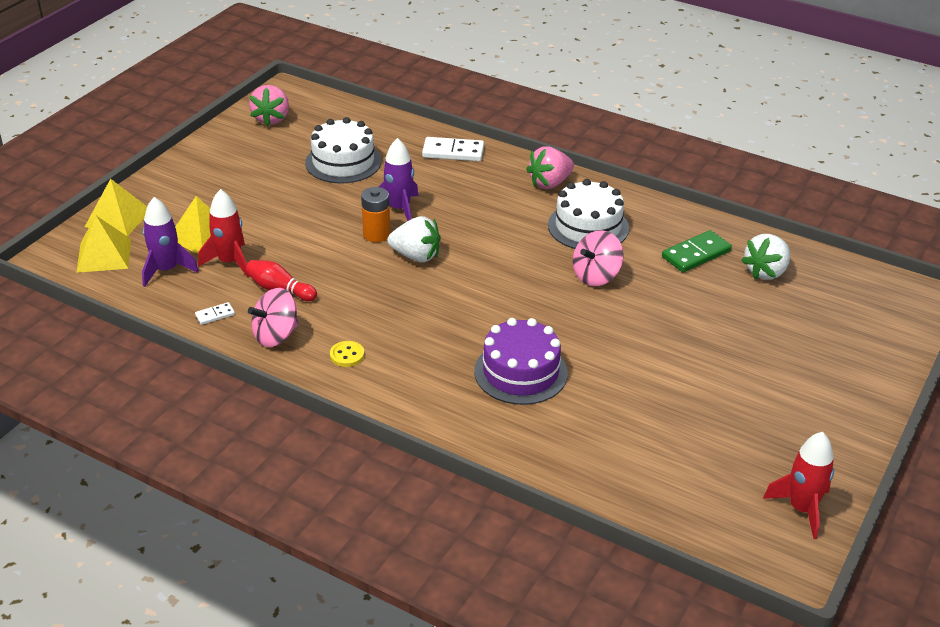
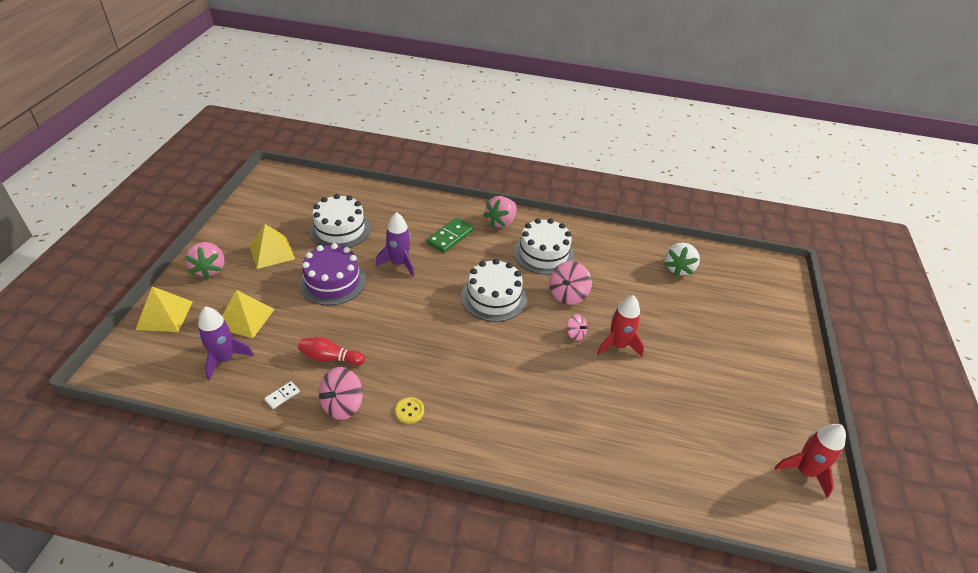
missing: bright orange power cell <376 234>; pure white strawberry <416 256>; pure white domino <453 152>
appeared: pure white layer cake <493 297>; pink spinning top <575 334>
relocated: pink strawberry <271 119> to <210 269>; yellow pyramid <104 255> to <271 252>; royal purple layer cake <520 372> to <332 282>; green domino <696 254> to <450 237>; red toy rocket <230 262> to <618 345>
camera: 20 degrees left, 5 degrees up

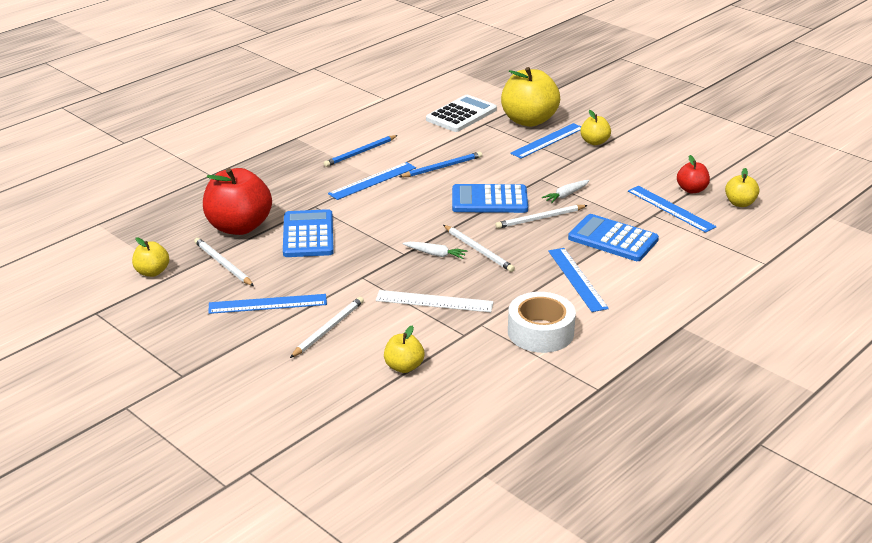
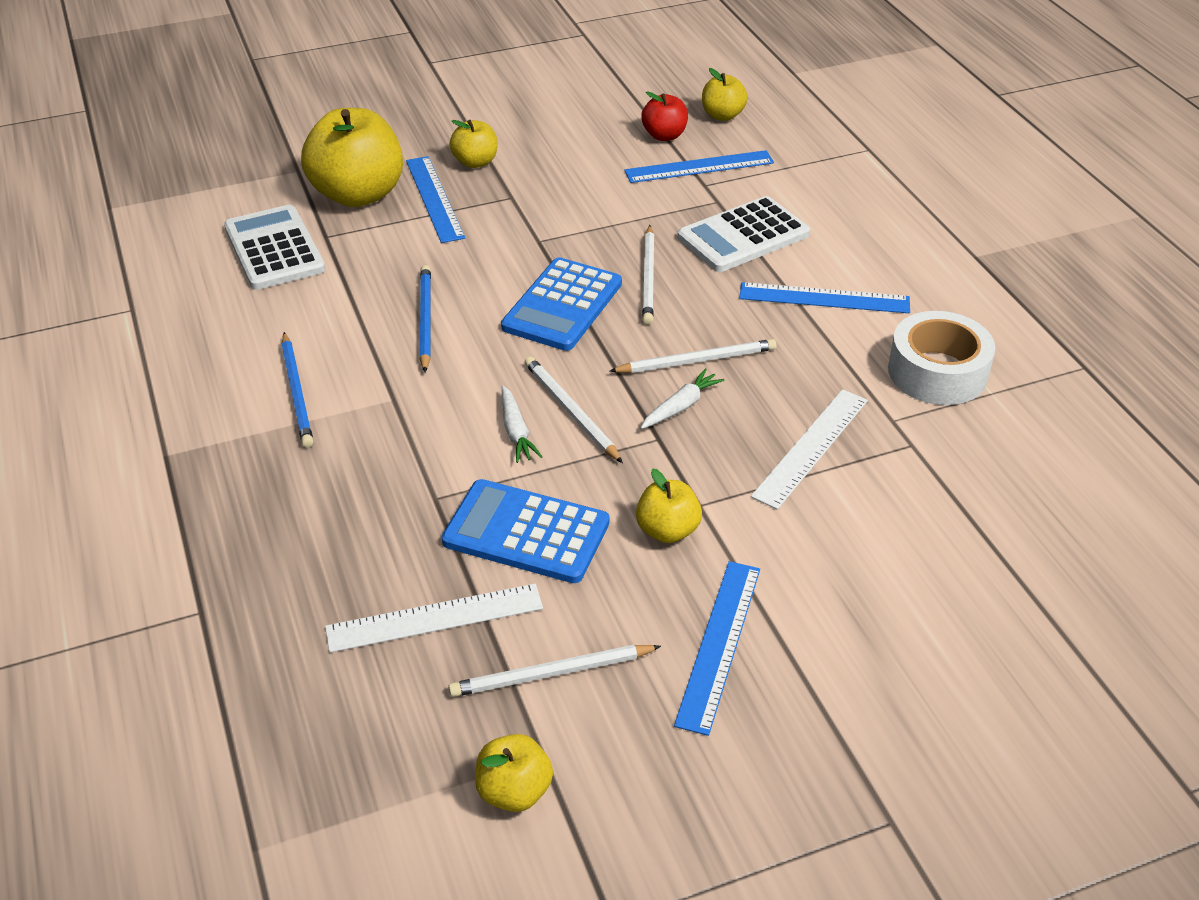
missing: blue ruler <372 180>
relocated: pure white root vegetable <566 195> to <516 431>; pure white lead pencil <328 329> to <571 411>; yellow toy apple <404 367> to <667 530>
exchanged: red toy apple <239 227> to pure white ruler <434 618>
colour: blue pocket calculator <613 239> to pure white pocket calculator <743 236>
camera: 65 degrees left, 10 degrees up

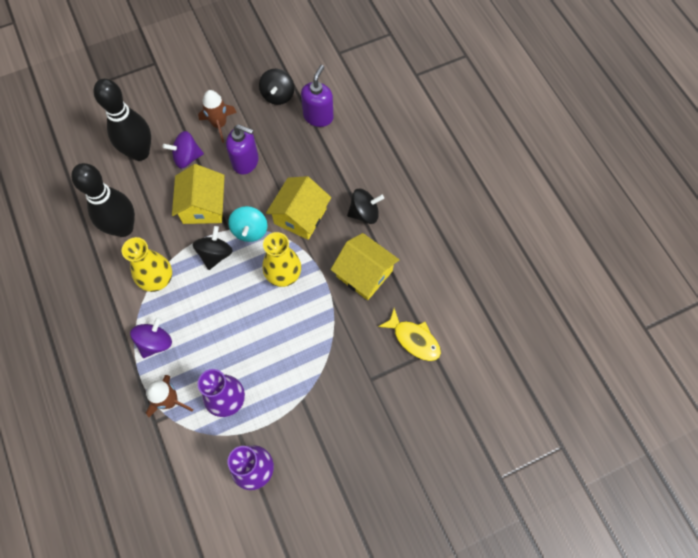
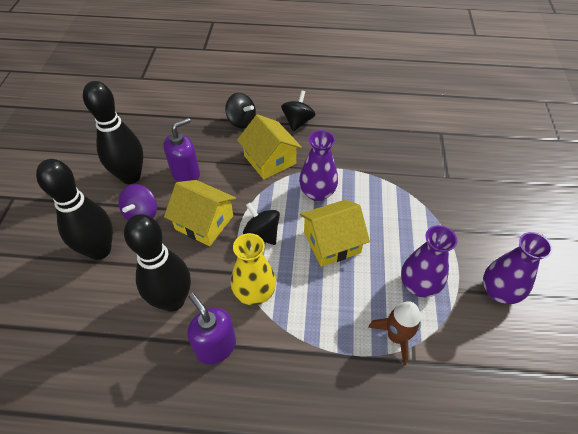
missing: royal purple spinning top <155 342>; teal spinning top <250 230>; yellow toy fish <414 339>
relocated: royal purple soap pump <318 116> to <216 346>; ebony spinning top <278 95> to <241 121>; yellow house <364 274> to <332 242>
exchanged: dark brown toy rocket <219 124> to ebony tenpin <130 176>
colour: yellow tall vase <283 274> to royal purple tall vase <317 193>
camera: 60 degrees left, 15 degrees down

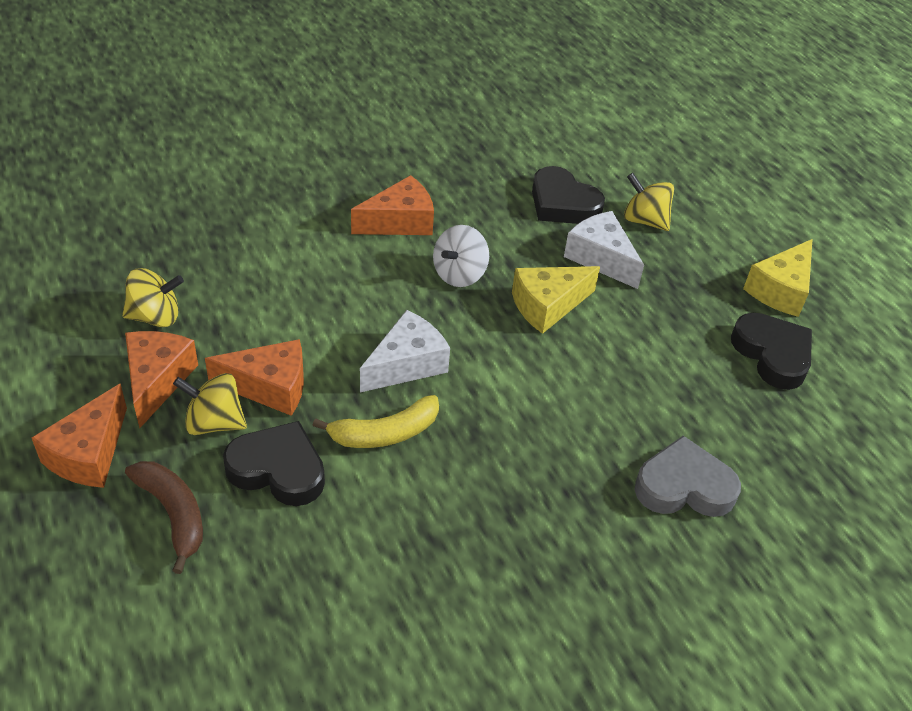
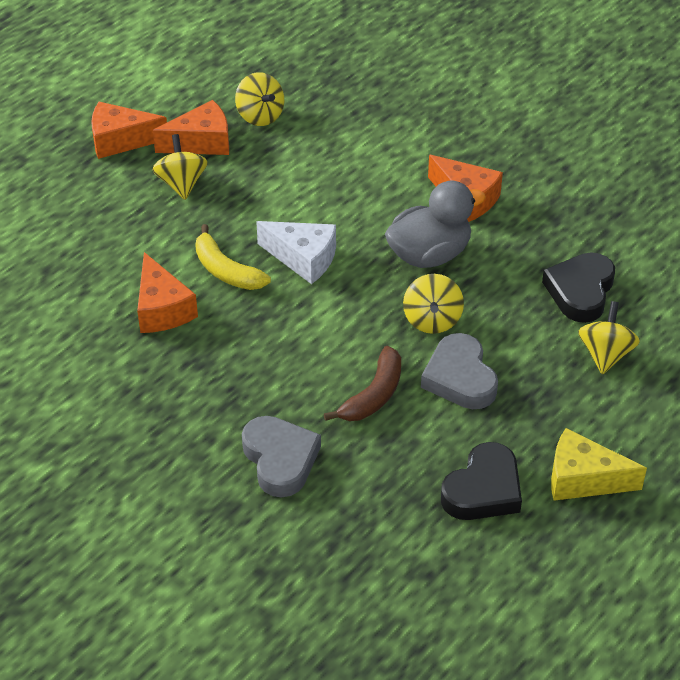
missing: ebony heart shape <278 469>; pure white cheese <600 258>
appeared: ash-grey heart shape <460 378>
relocated: bright orange cheese <270 387> to <162 309>; dark brown banana fruit <174 514> to <374 395>
exchanged: pure white spinning top <459 274> to ash-grey rubber duck <429 255>; yellow cheese <547 306> to yellow spinning top <432 320>
camera: 70 degrees right, 0 degrees up

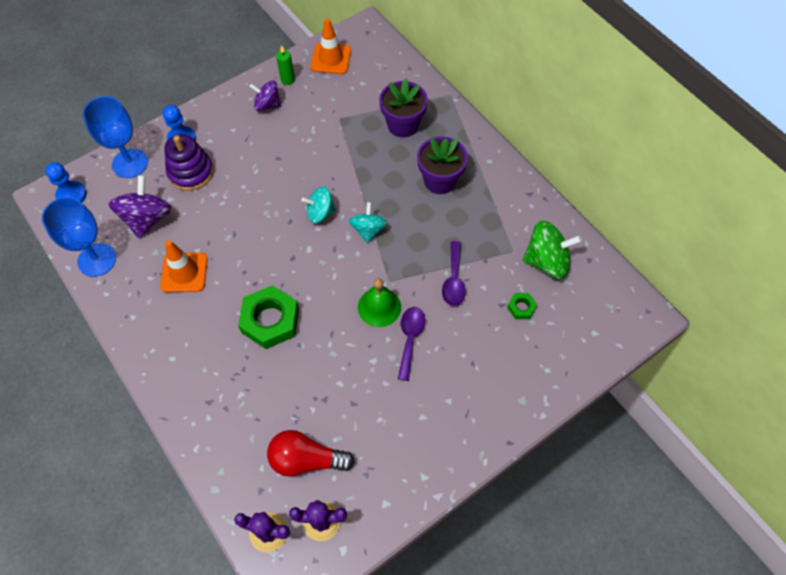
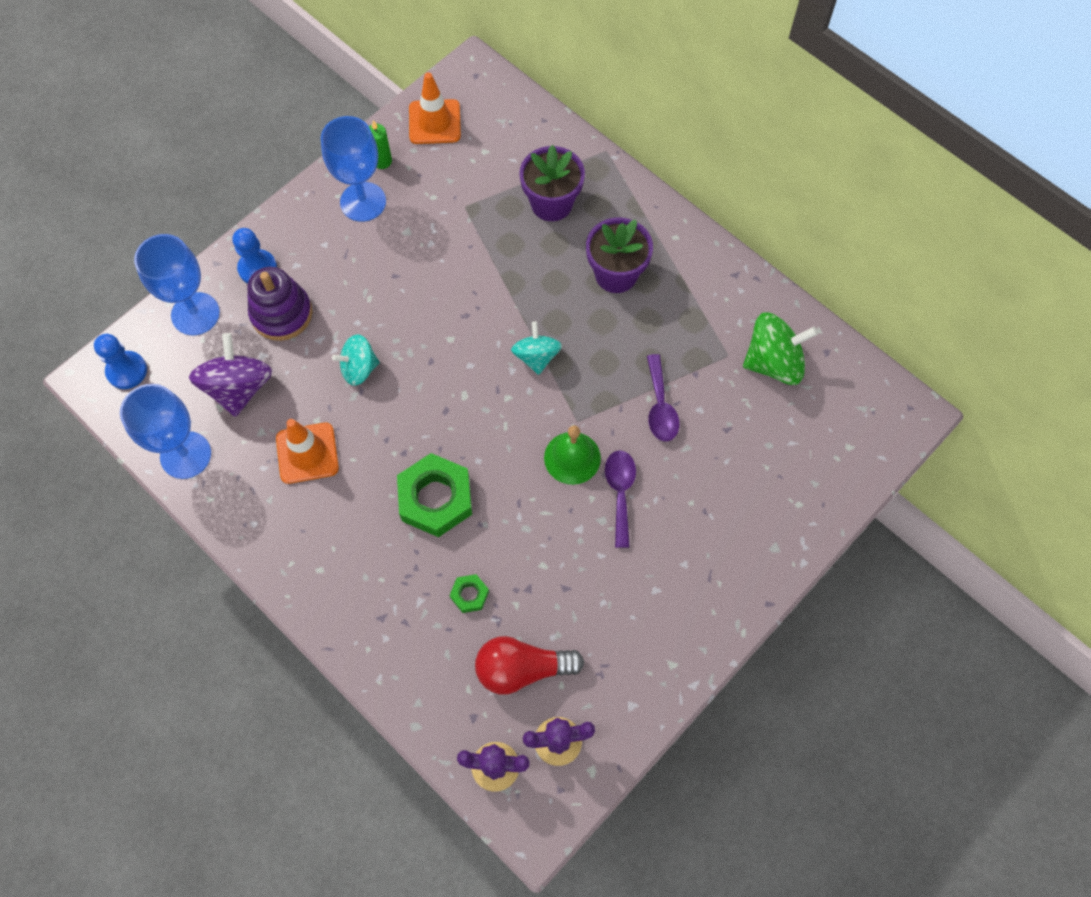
relocated: teal spinning top <320 213> to <359 368>; green hexagon nut <521 307> to <469 594>
exchanged: royal purple spinning top <267 105> to blue wine glass <363 202>
camera: 10 degrees left, 5 degrees up

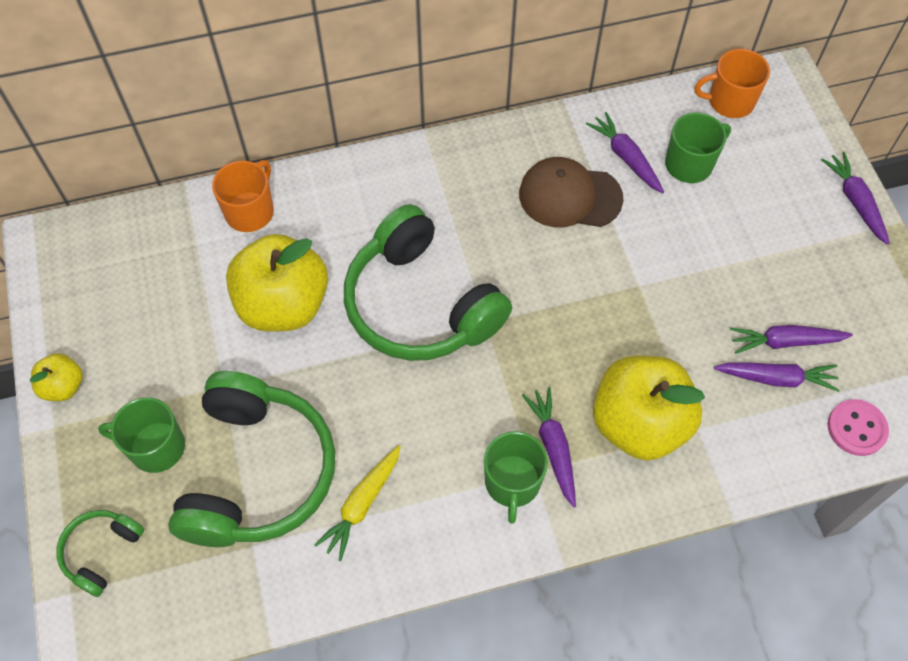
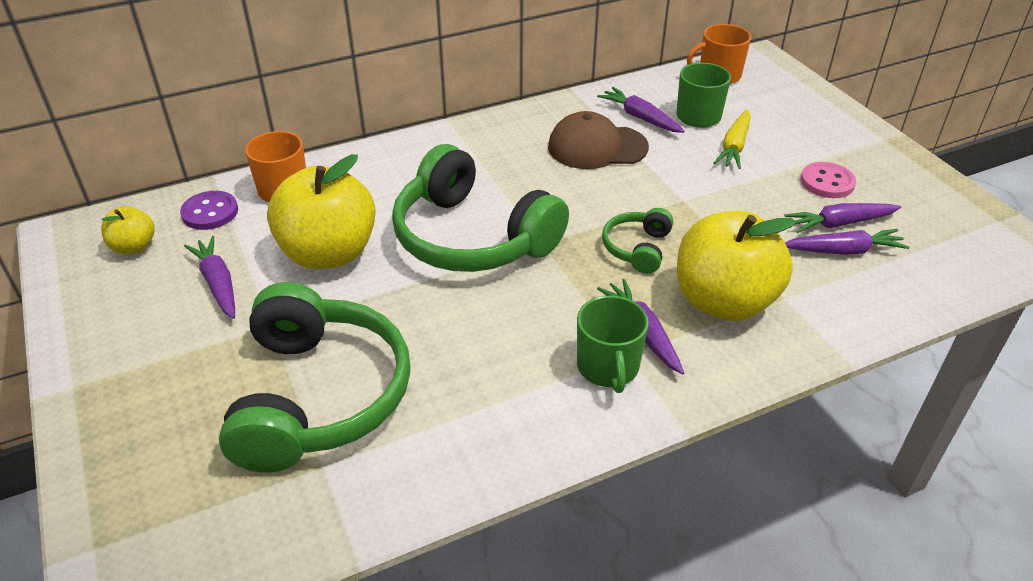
missing: green coffee mug <156 447>
appeared: royal purple shirt button <210 212>
relocated: yellow toy apple <63 386> to <134 247>; royal purple root vegetable <855 201> to <218 283>; green headset <101 552> to <637 248>; yellow root vegetable <362 504> to <734 146>; pink shirt button <856 428> to <827 182>
camera: 10 degrees left, 20 degrees down

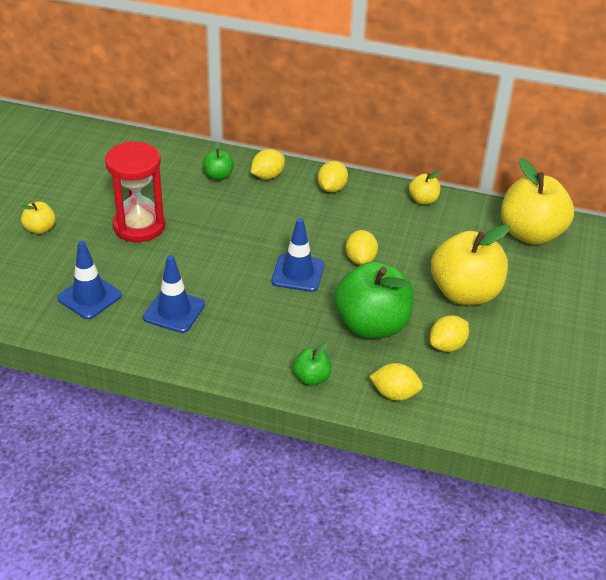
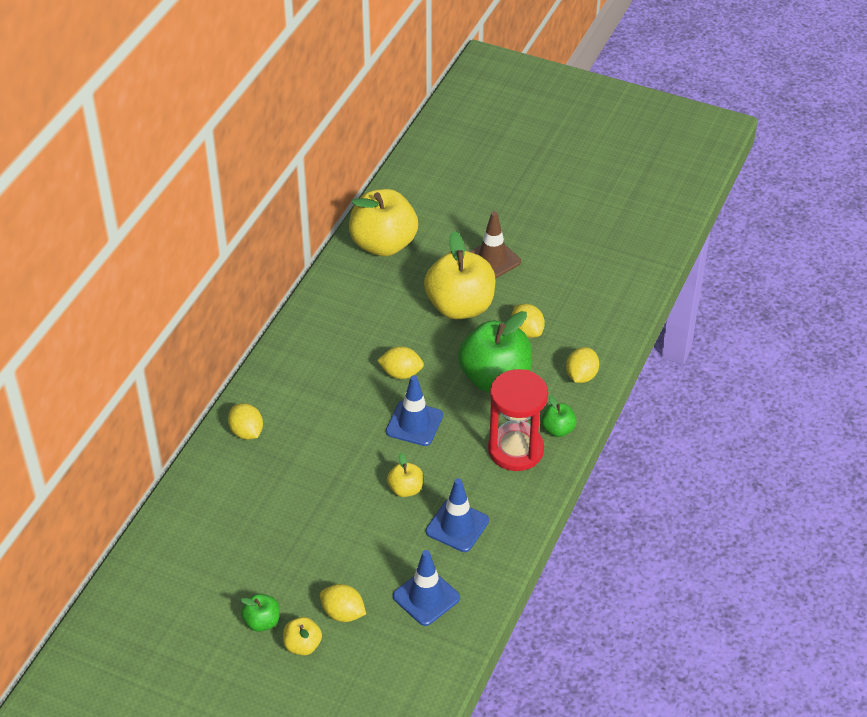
appeared: dark brown traffic cone <492 260>
relocated: green toy apple <218 176> to <262 622>; yellow lemon <331 188> to <343 613>; yellow toy apple <423 200> to <405 489>; red hourglass <139 226> to <515 450>
camera: 80 degrees left, 5 degrees up

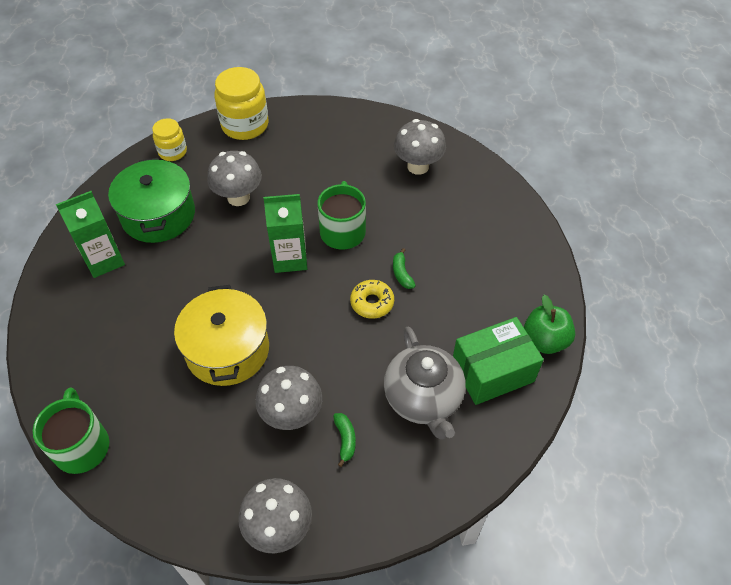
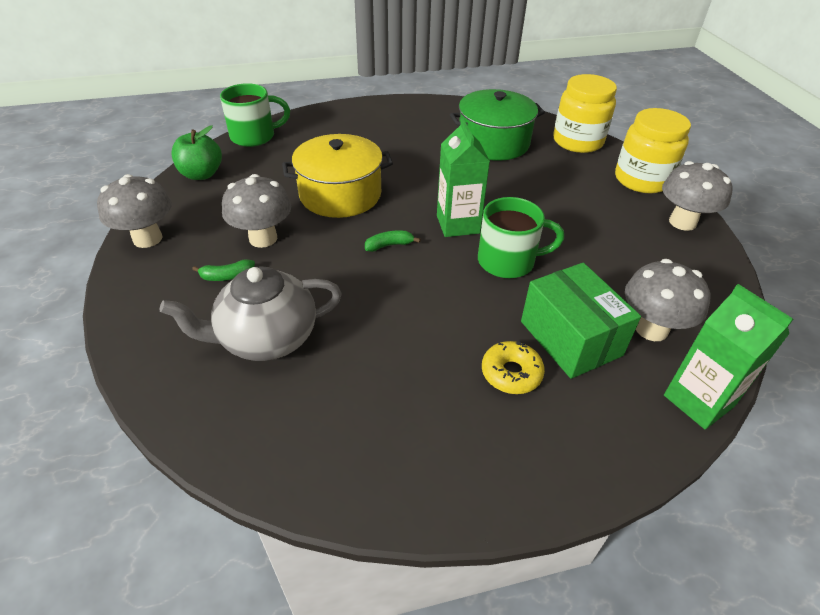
relocated: green toy apple <545 340> to <201 174>; green banana fruit <402 273> to <389 245>; yellow donut <372 303> to <511 373>; green package <492 372> to <570 338>; ash-grey mushroom <238 197> to <682 222>; green juice carton <104 260> to <698 401>
size: yellow jam jar <172 152> = <577 141> x1.71
camera: 85 degrees right, 10 degrees down

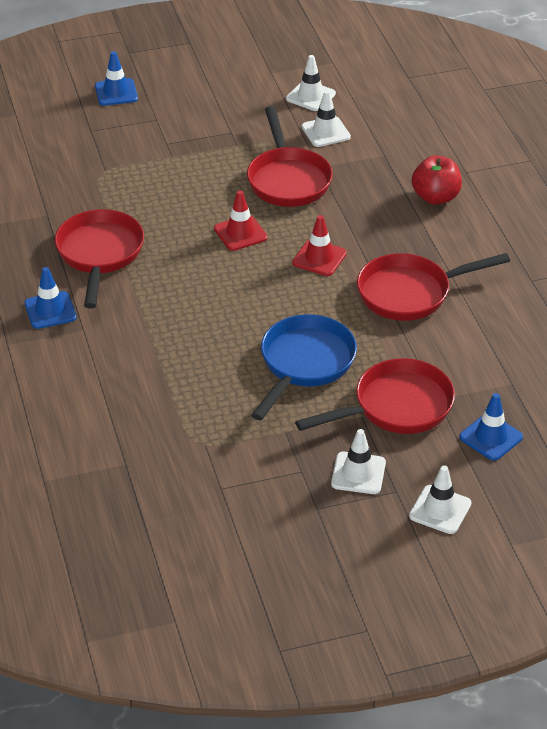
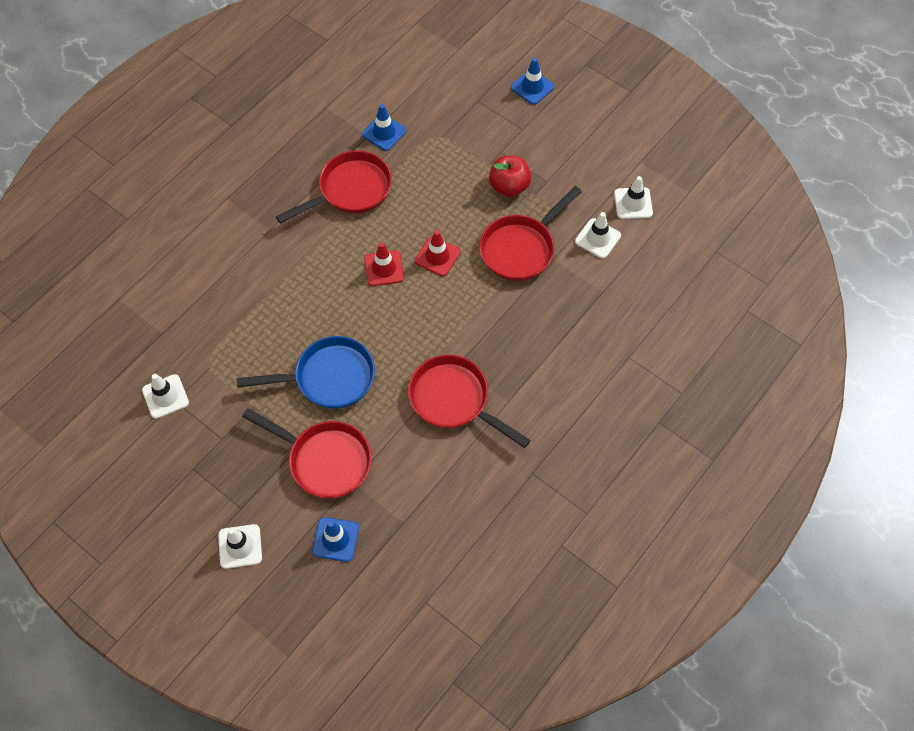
relocated: pure white traffic cone <358 473> to <165 396>; blue traffic cone <50 310> to <384 133>; red traffic cone <319 258> to <384 268>; red toy apple <435 197> to <509 186>
camera: 55 degrees right, 20 degrees up

